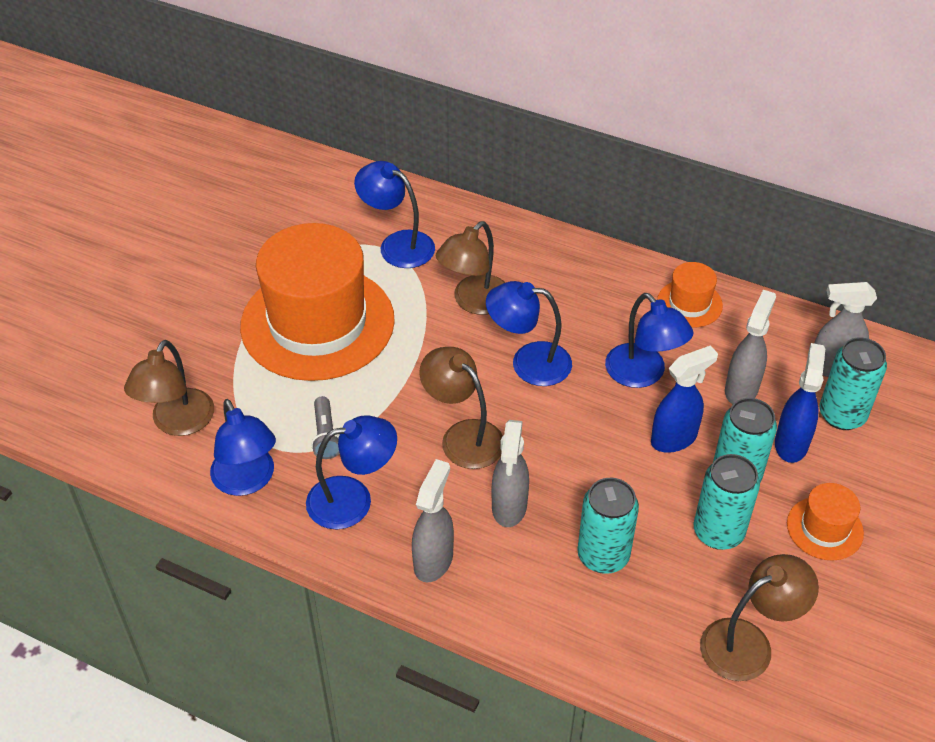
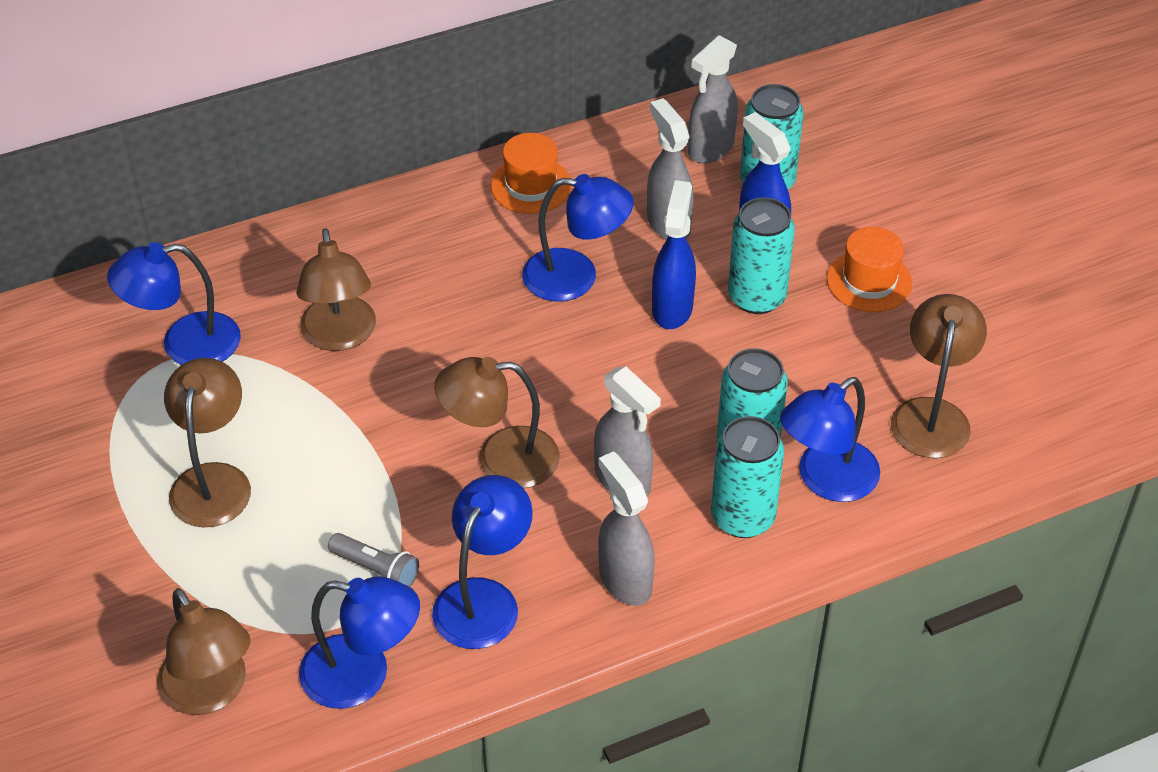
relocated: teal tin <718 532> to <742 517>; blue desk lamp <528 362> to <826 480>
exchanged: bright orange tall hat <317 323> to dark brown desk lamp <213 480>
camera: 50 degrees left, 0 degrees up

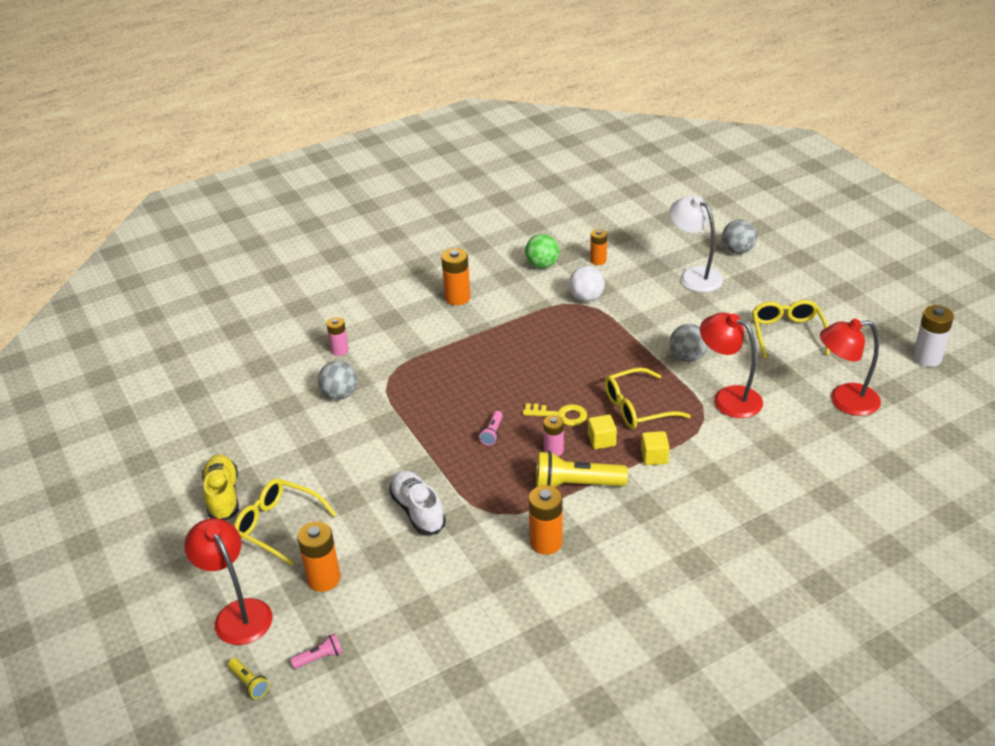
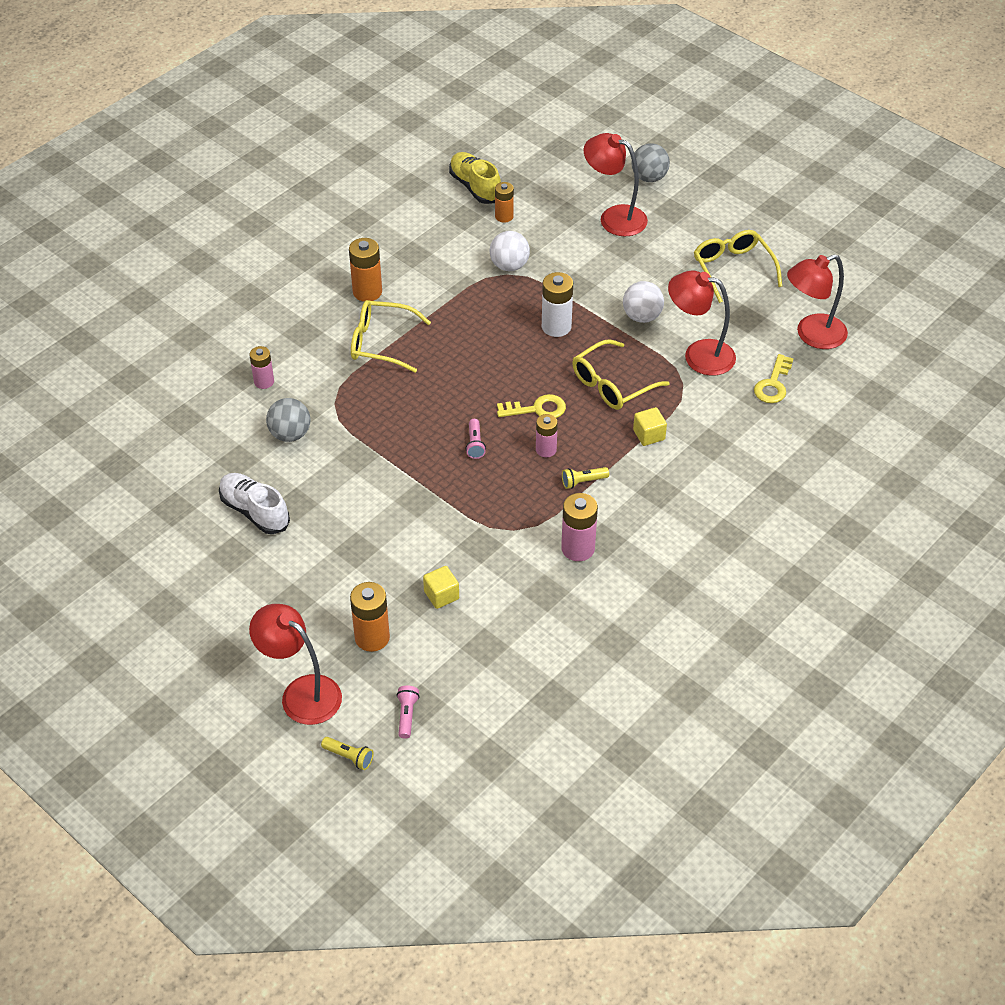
missing: green play ball <542 265>
appeared: yellow latchkey <773 384>
relocated: pure white shoe <418 511> to <255 511>; yellow glasses <278 525> to <381 343>; yellow solid cube <601 440> to <441 595>; yellow shoe <223 496> to <475 187>; pure white power cell <926 358> to <556 326>
colour: bright orange power cell <546 542> to pink power cell <578 548>; pure white desk lamp <694 276> to red desk lamp <614 217>; ash-grey play ball <687 357> to pure white play ball <642 316>
spun: pink torch <320 657> = <407 715> 45 degrees counterclockwise
size: yellow torch <576 484> = <583 481> x0.49
camera: 20 degrees left, 10 degrees up

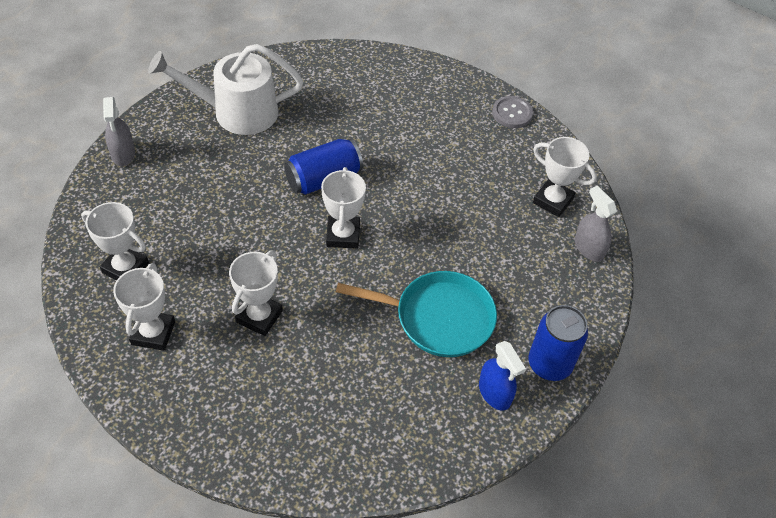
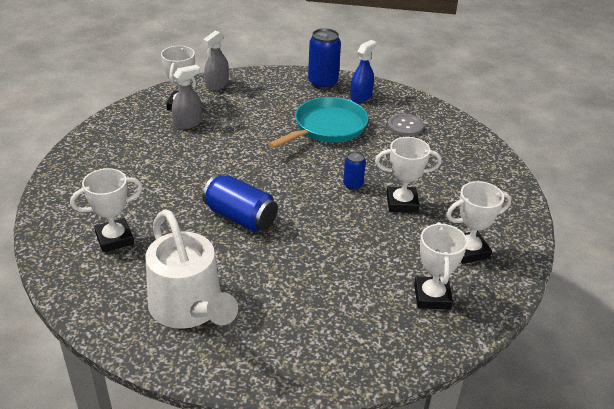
appeared: blue tin <353 185>
relocated: pure white prize cup <343 235> to <114 239>; ash-grey spray cleaner <123 154> to <188 123>; ash-grey shirt button <512 113> to <405 126>
spun: teal pan <438 318> = <327 127> 60 degrees clockwise
camera: 115 degrees left, 15 degrees down

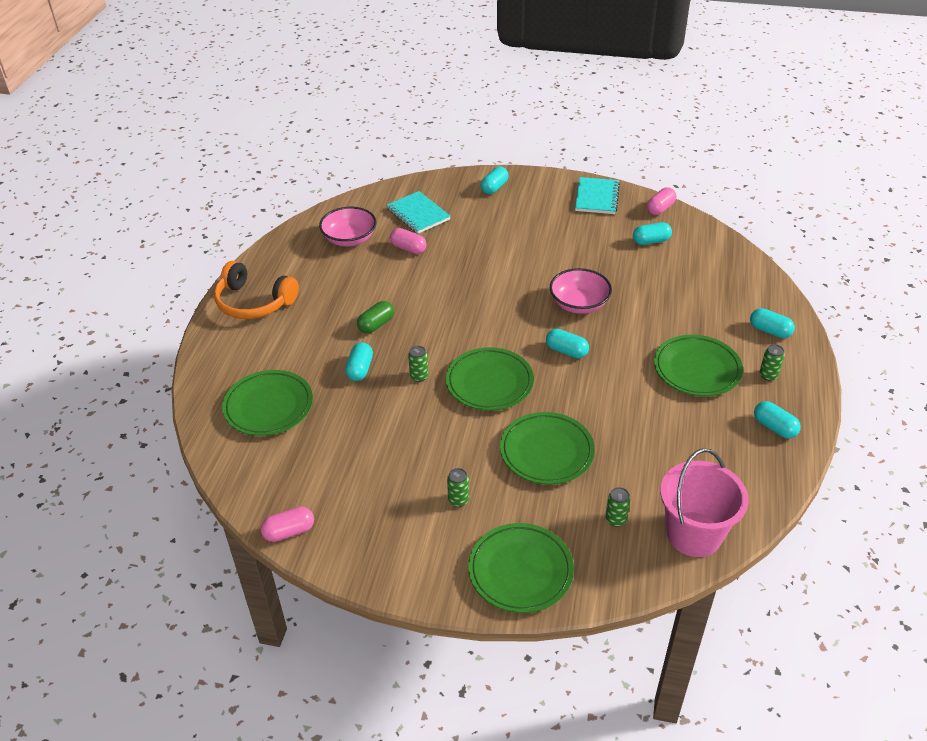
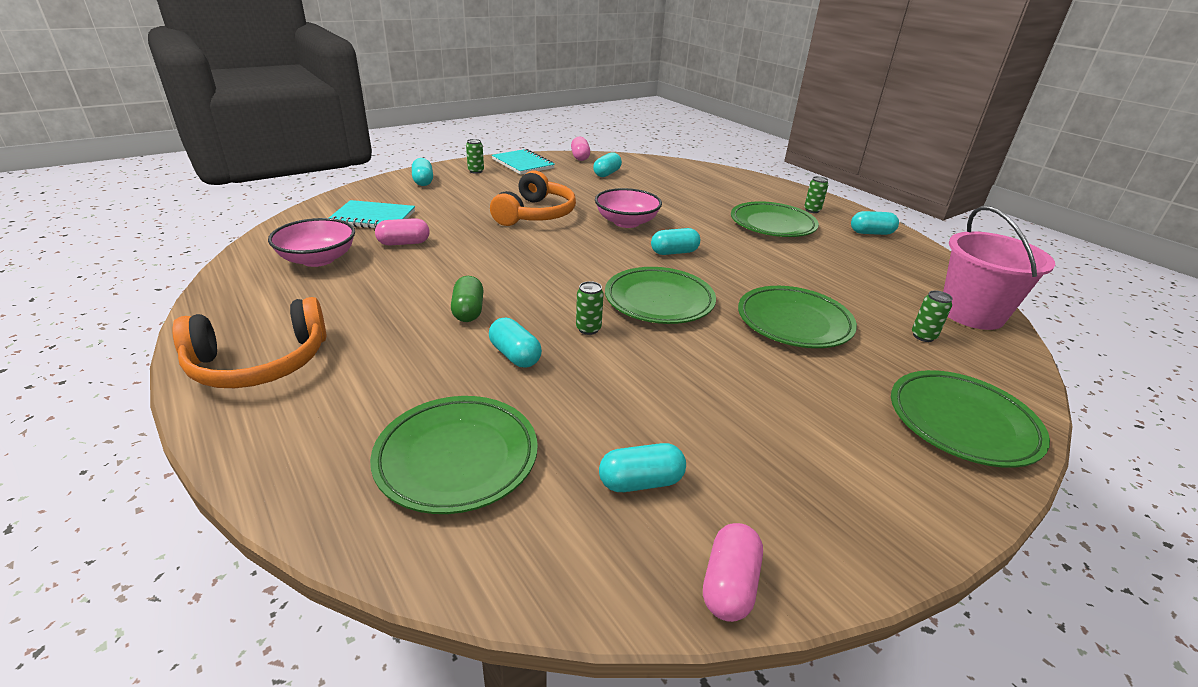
appeared: bright orange headset <536 214>
relocated: green tin <458 500> to <476 171>; teal capsule <769 331> to <640 482>
camera: 50 degrees left, 10 degrees down

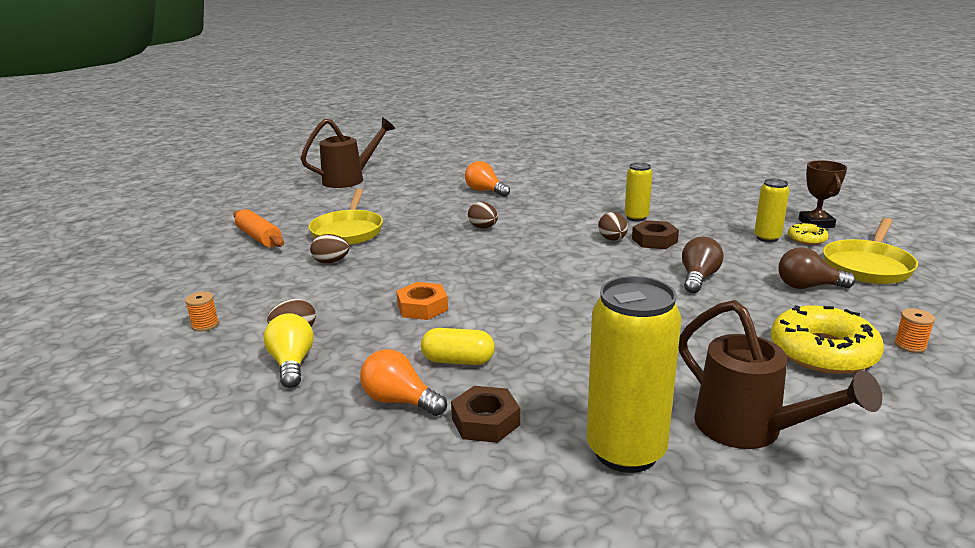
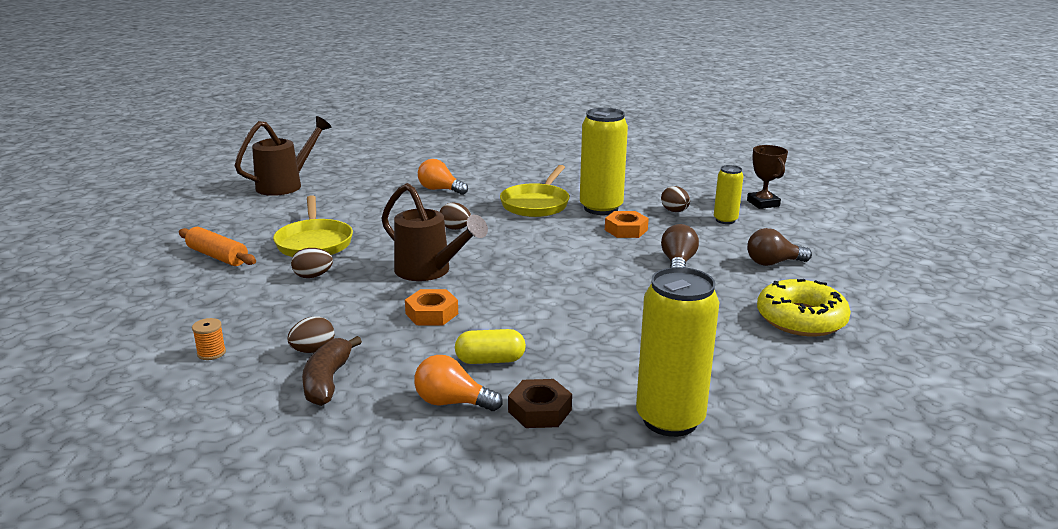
missing: yellow donut <806 239>; bright orange reel of thread <910 345>
relocated: dark brown watering can <751 431> to <430 272>; yellow pan <867 266> to <536 204>; dark brown toy egg <612 239> to <674 211>
exchanged: yellow bulb <292 364> to dark brown banana fruit <327 381>
colour: dark brown hexagon nut <654 240> to bright orange hexagon nut <626 230>
size: yellow tin <636 217> = <601 208> x1.84
camera: 15 degrees left, 0 degrees up

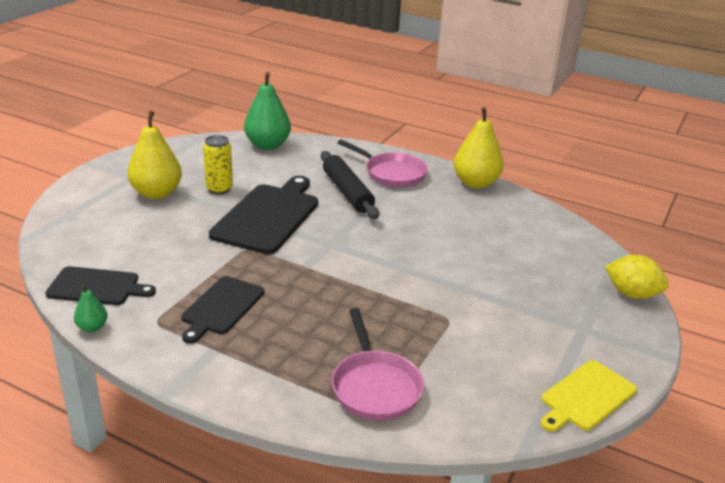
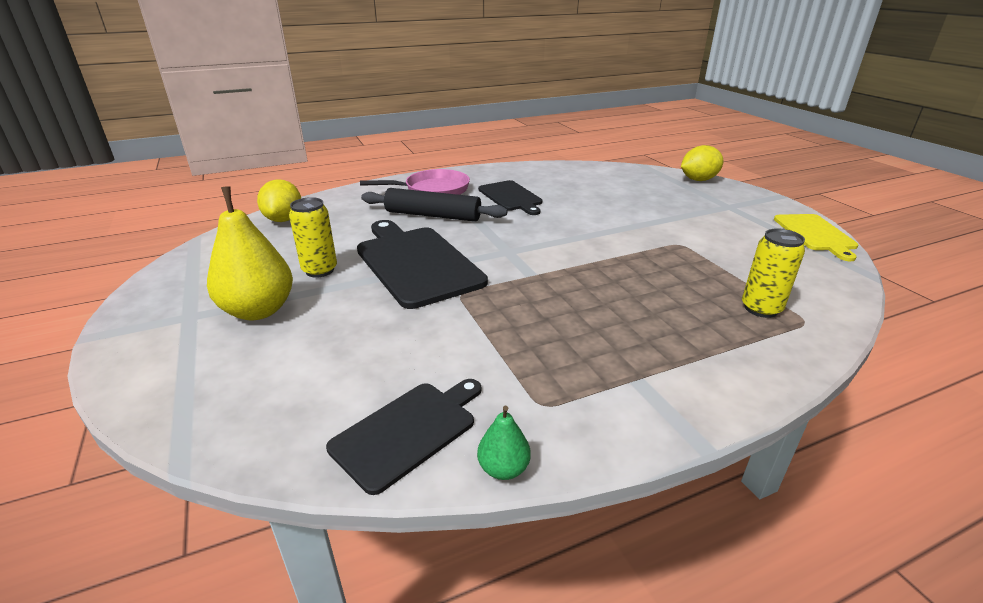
missing: yellow toy pear <475 183>
relocated: ebony chopping board <221 307> to <511 197>
exchanged: green toy pear <267 145> to yellow lemon <284 219>; pink pan <375 386> to yellow tin <761 309>
camera: 50 degrees left, 0 degrees up

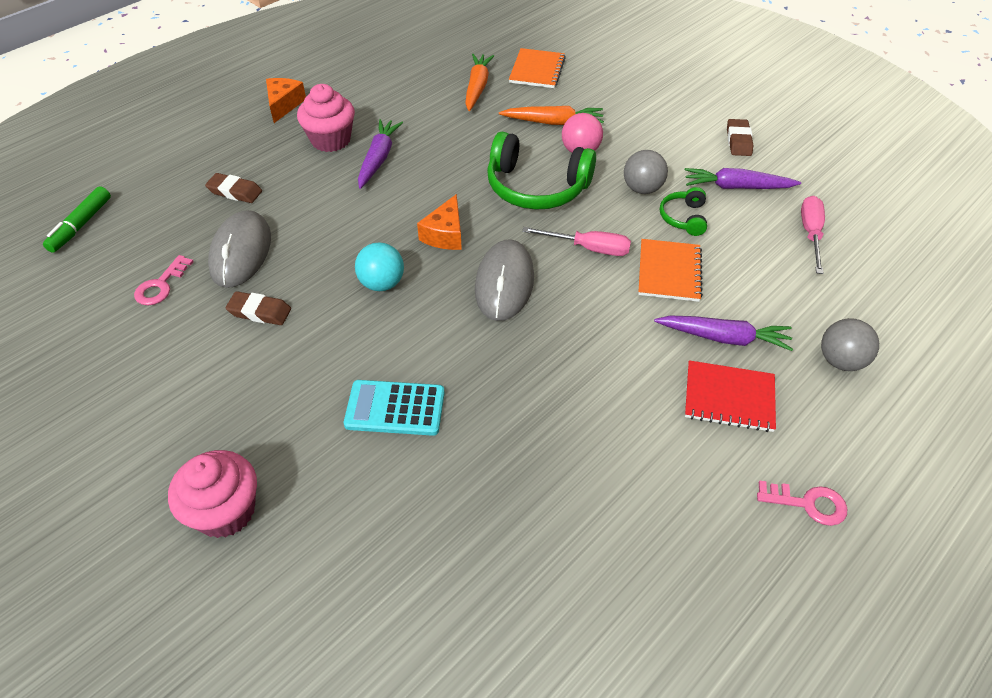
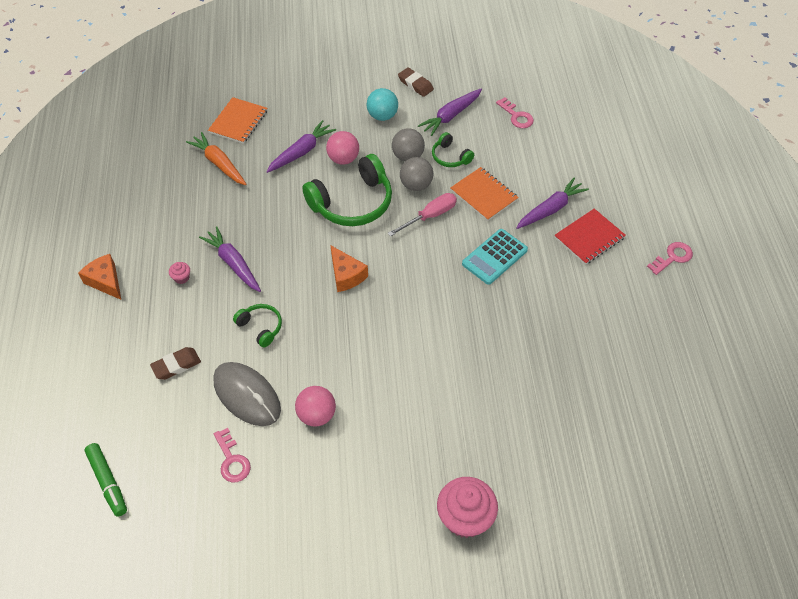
missing: ash-grey computer mouse <504 283>
appeared: green headset <260 327>
relocated: teal play ball <382 283> to <382 116>; ash-grey play ball <840 361> to <416 185>; teal pocket calculator <395 408> to <494 257>
exchanged: dark brown pencil eraser <260 312> to pink play ball <317 415>; pink hand screwdriver <810 234> to pink latchkey <516 116>
colour: bright orange root vegetable <553 122> to royal purple root vegetable <301 152>
spun: bright orange notebook <537 70> = <238 122> 60 degrees clockwise
size: pink cupcake <331 140> = <181 278> x0.43
camera: 50 degrees left, 5 degrees up

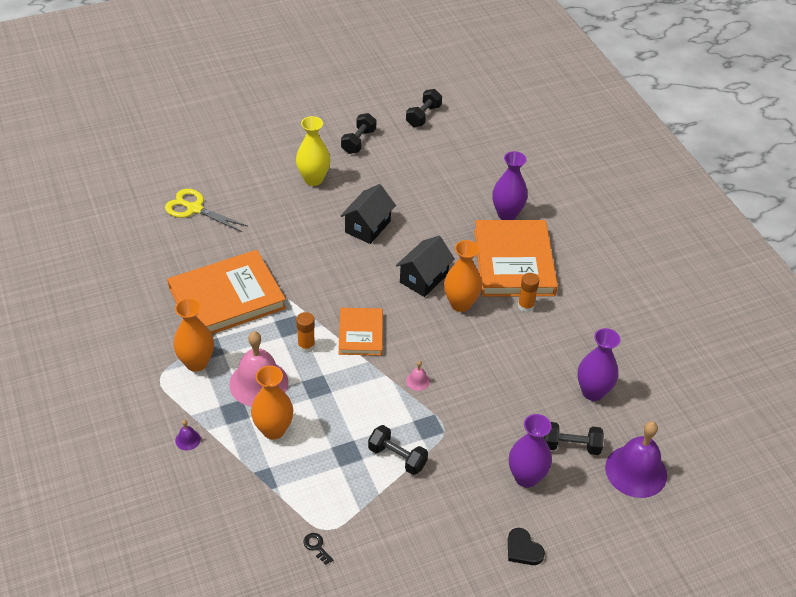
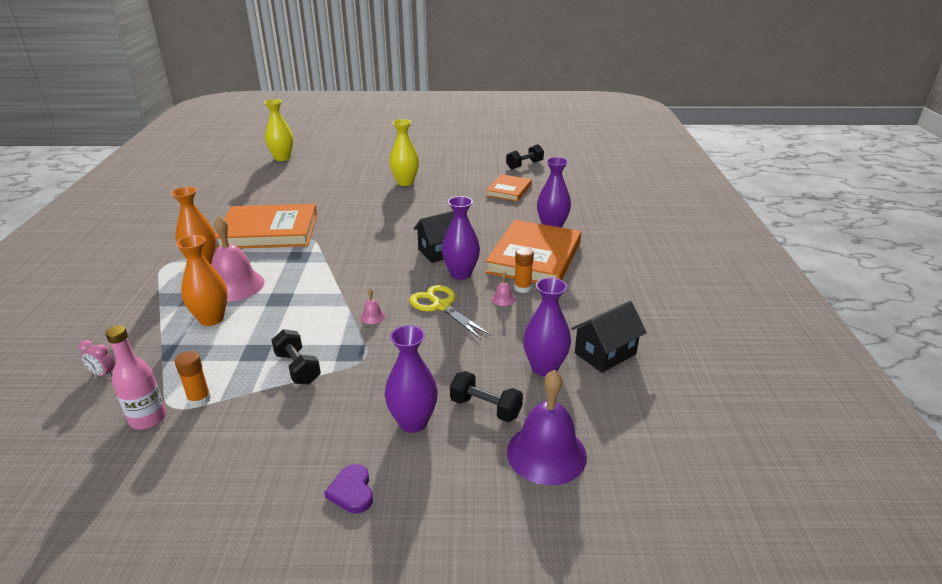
missing: royal purple bell <188 440>; ebony dumbbell <358 141>
appeared: pink clock <103 374>; yellow tall vase <282 158>; pink bell <503 299>
relocated: bright orange stick of glue <306 346> to <199 399>; yellow shears <194 209> to <441 306>; bright orange hardcover <360 334> to <509 190>; ebony house <368 227> to <605 353>
exchanged: ebony latchkey <316 546> to pink flask <148 418>
colour: ebony heart shape <523 549> to royal purple heart shape <352 491>; bright orange tall vase <460 304> to royal purple tall vase <461 274>
camera: 25 degrees right, 15 degrees down

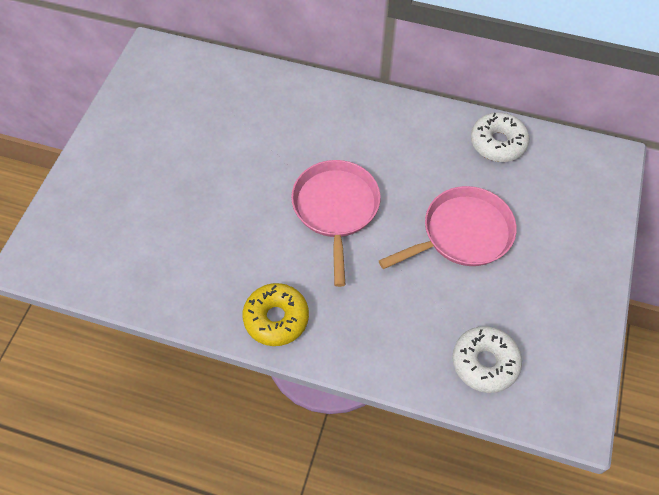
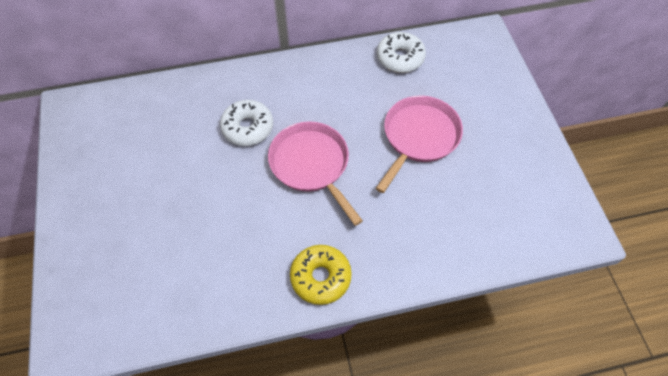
relocated: pure white donut <484 363> to <248 128>
camera: 30 degrees left, 0 degrees up

